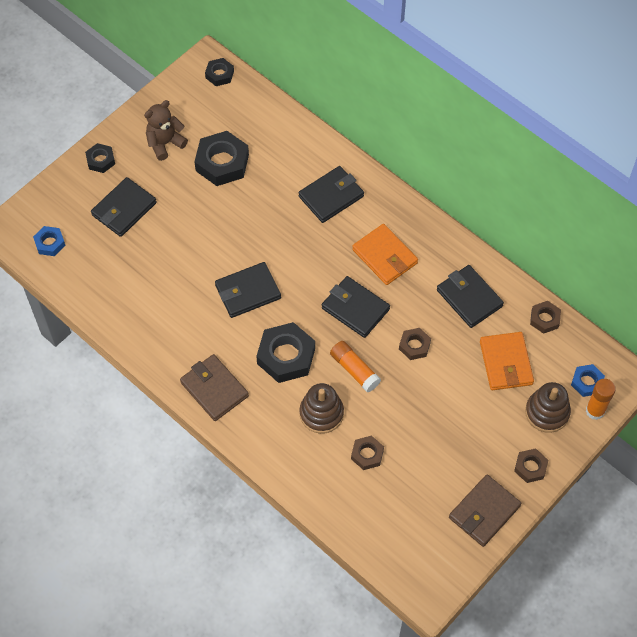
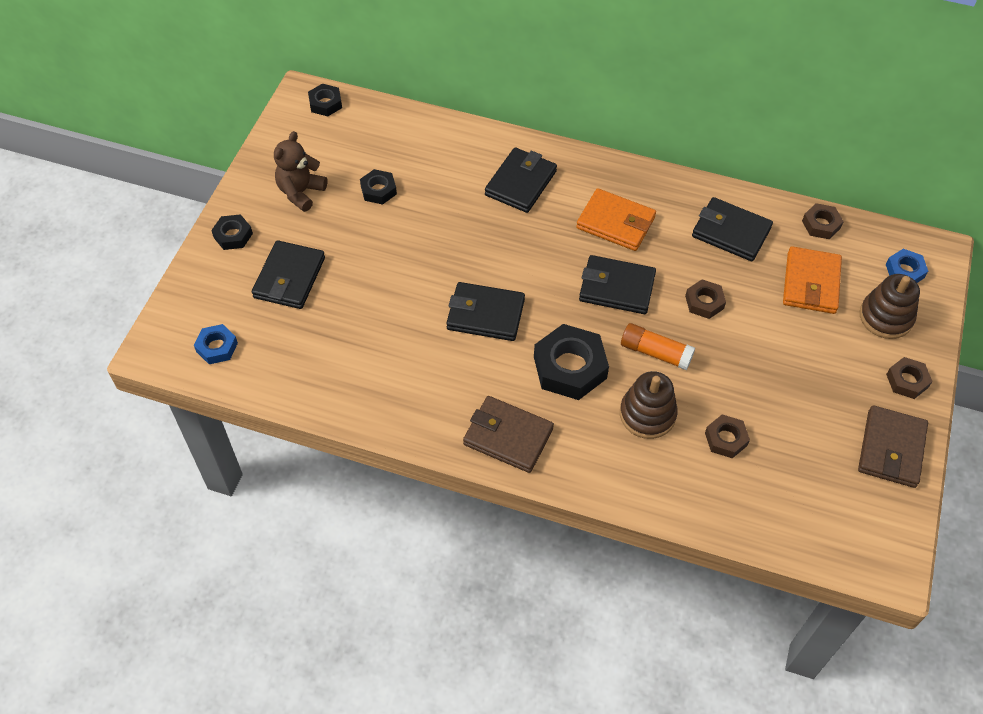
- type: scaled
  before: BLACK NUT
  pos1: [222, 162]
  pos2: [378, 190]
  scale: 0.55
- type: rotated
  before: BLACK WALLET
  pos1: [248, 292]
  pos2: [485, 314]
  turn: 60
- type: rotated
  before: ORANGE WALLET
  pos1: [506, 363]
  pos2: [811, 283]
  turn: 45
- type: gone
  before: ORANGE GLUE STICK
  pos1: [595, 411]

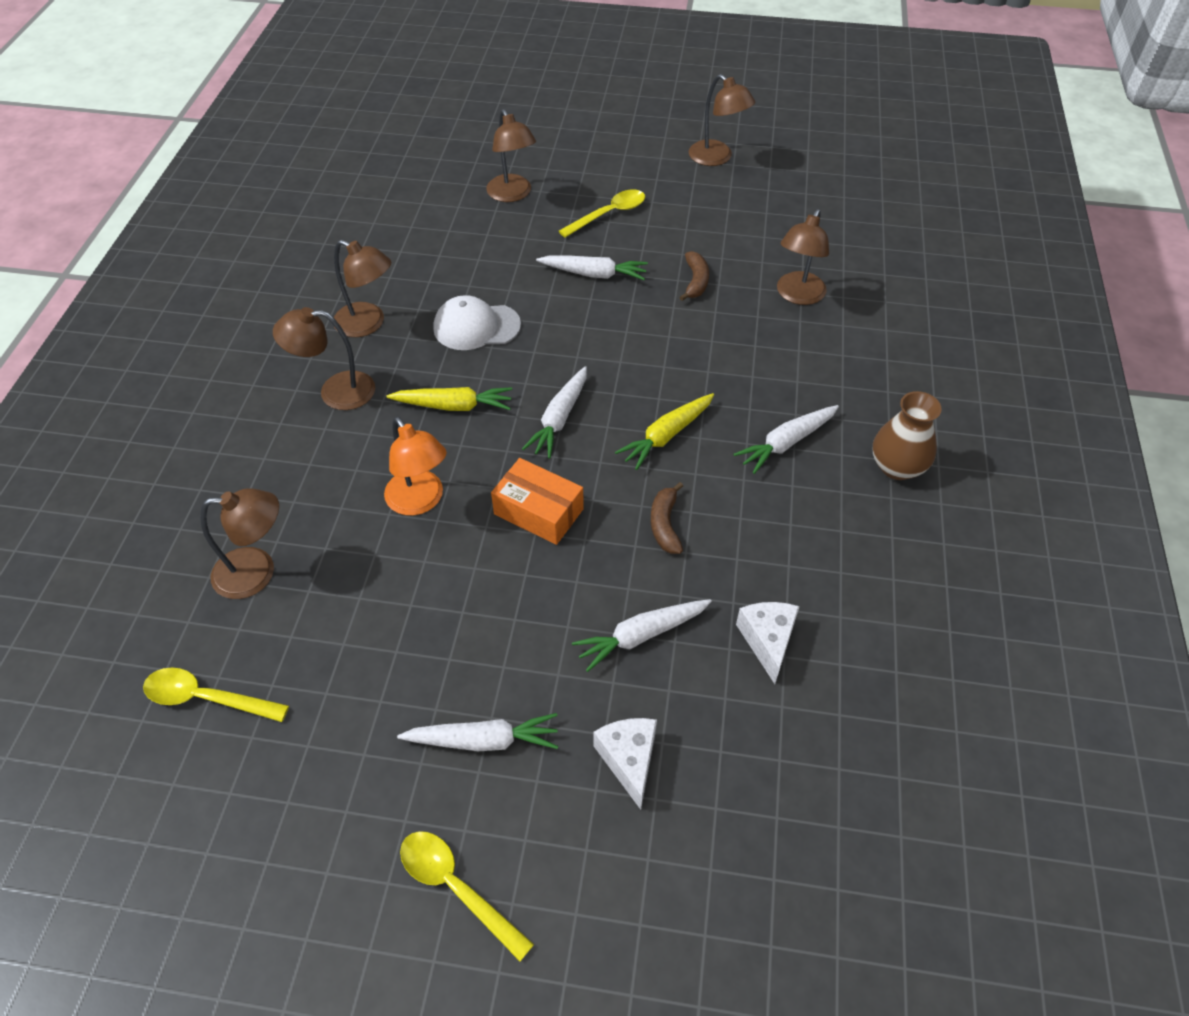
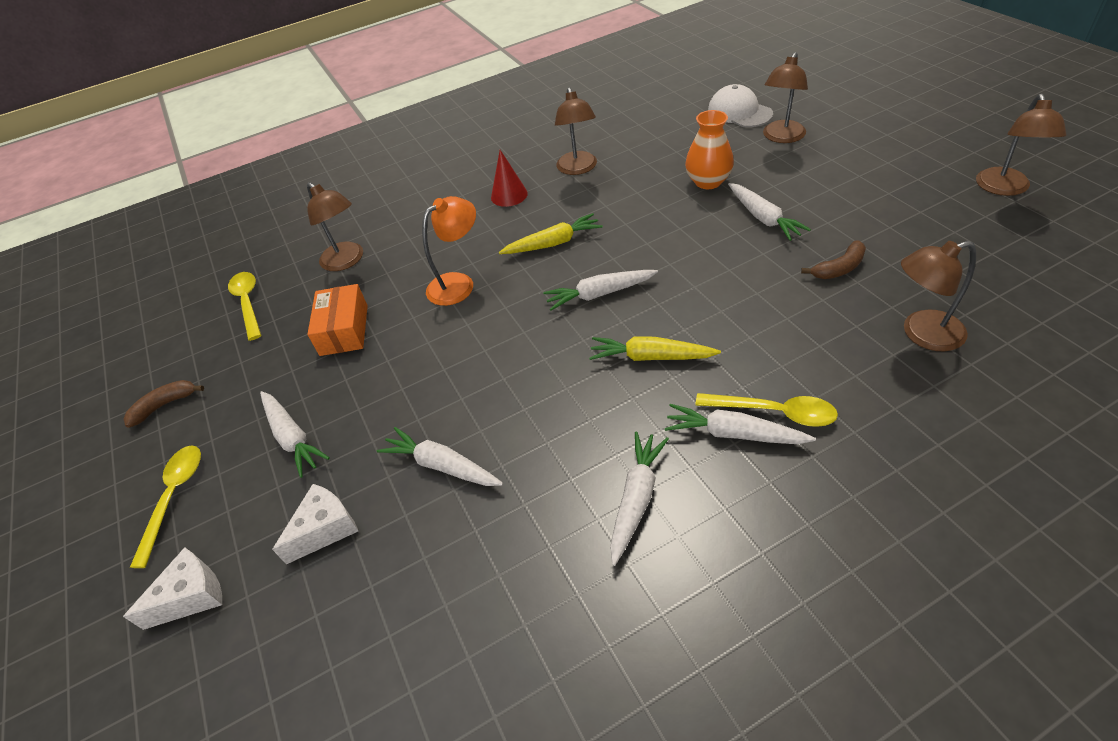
- type: shifted
  before: WHITE CHEESE
  pos1: [768, 641]
  pos2: [191, 596]
- type: shifted
  before: BROWN BANANA
  pos1: [665, 524]
  pos2: [164, 405]
- type: shifted
  before: ORANGE BOX
  pos1: [538, 511]
  pos2: [344, 330]
- type: rotated
  before: ORANGE LAMP
  pos1: [420, 501]
  pos2: [458, 283]
  turn: -150
- type: swapped
  before: BROWN LAMP
  after: RED CONE
  pos1: [335, 391]
  pos2: [509, 195]
- type: rotated
  before: YELLOW CARROT
  pos1: [453, 406]
  pos2: [553, 243]
  turn: -75
- type: new
  after: WHITE CARROT
  pos2: [636, 499]
- type: new
  after: ORANGE VASE
  pos2: [708, 182]
- type: shifted
  before: YELLOW SPOON
  pos1: [609, 214]
  pos2: [775, 412]
- type: shifted
  before: WHITE CAP
  pos1: [476, 327]
  pos2: [739, 112]
- type: gone
  before: BROWN VASE
  pos1: [897, 467]

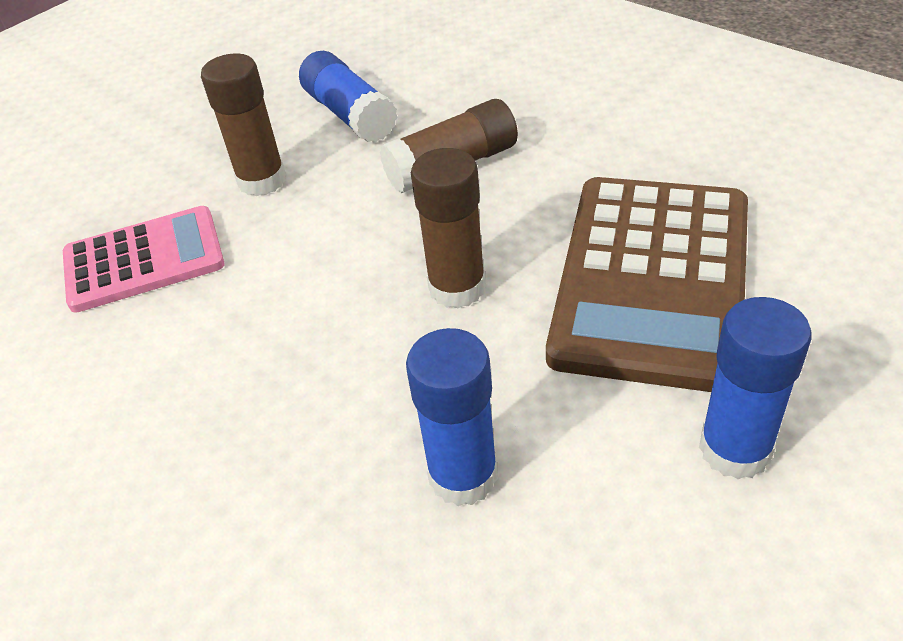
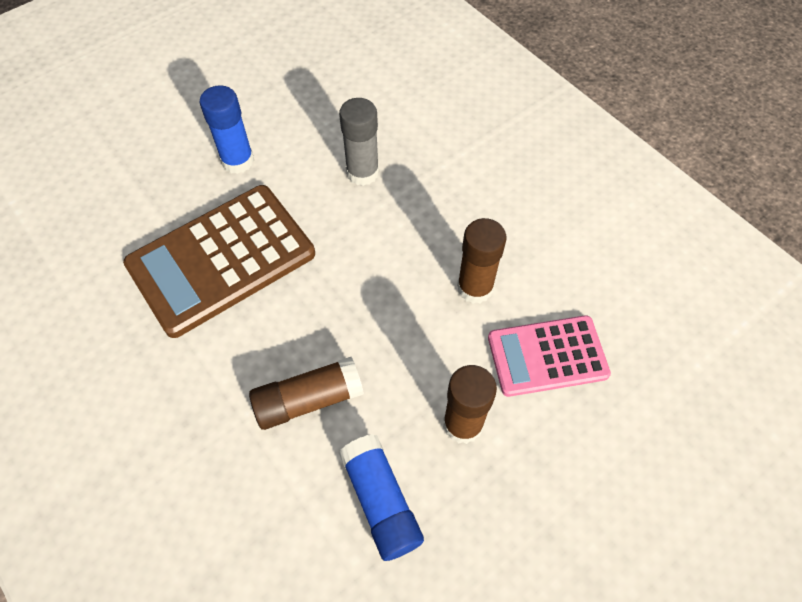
- type: rotated
  before: BROWN CALCULATOR
  pos1: [652, 279]
  pos2: [221, 260]
  turn: -150
- type: repainted
  before: BLUE GLUE STICK
  after: GREY GLUE STICK
  pos1: [463, 476]
  pos2: [362, 172]
- type: shifted
  before: BROWN GLUE STICK
  pos1: [457, 288]
  pos2: [475, 288]

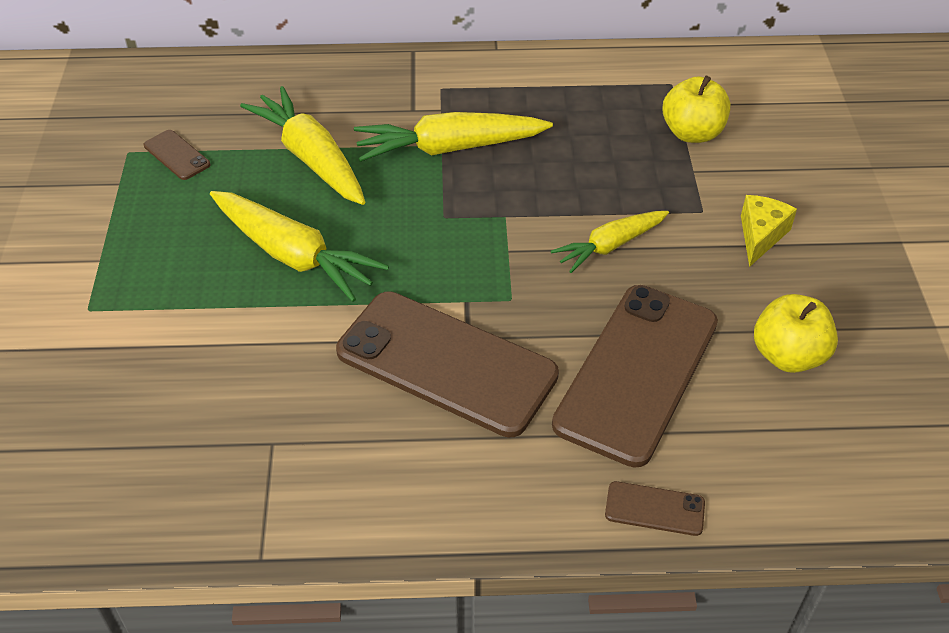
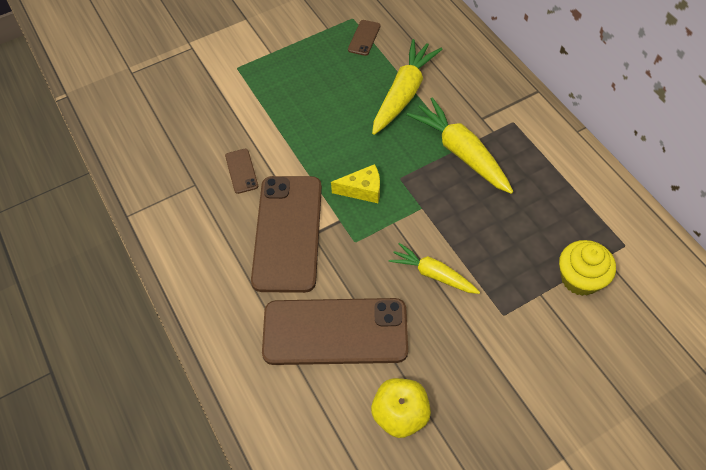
- type: shifted
  before: BROWN PHONE
  pos1: [654, 509]
  pos2: [241, 171]
- type: shifted
  before: YELLOW CHEESE
  pos1: [760, 235]
  pos2: [362, 190]
- type: swapped
  before: YELLOW APPLE
  after: YELLOW CUPCAKE
  pos1: [692, 133]
  pos2: [580, 278]
- type: gone
  before: YELLOW CARROT
  pos1: [294, 255]

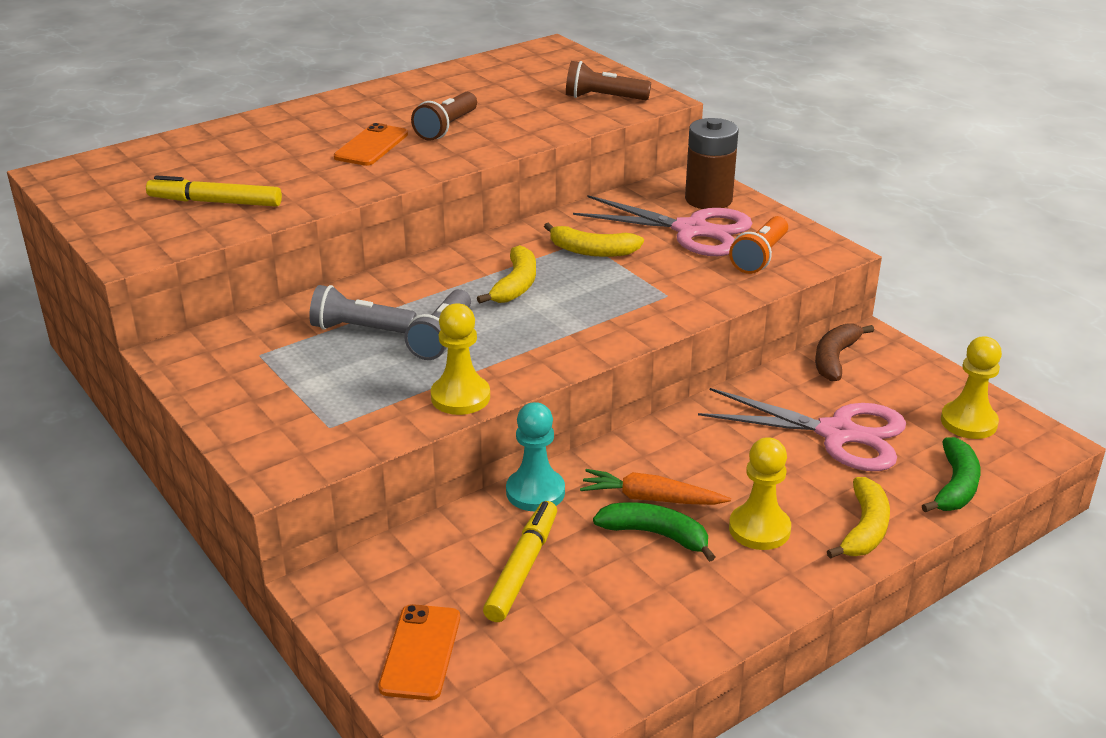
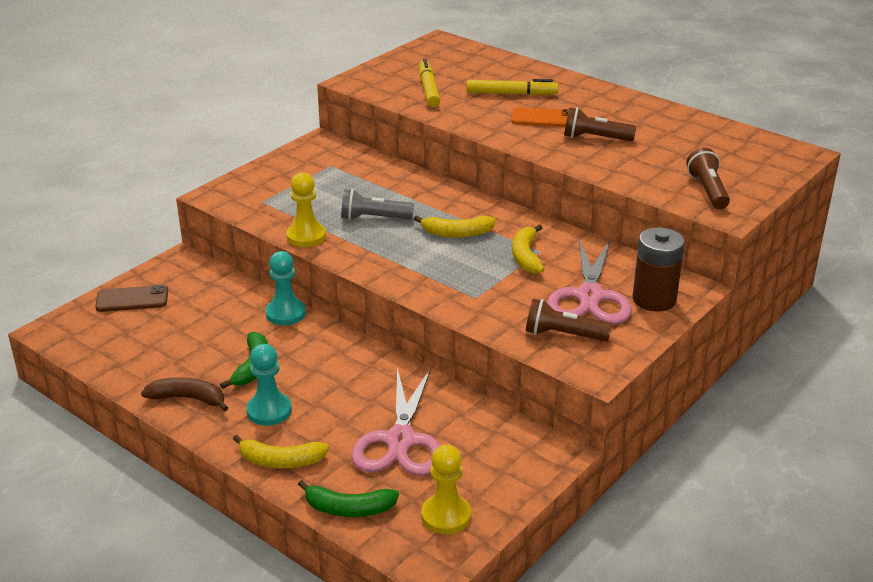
- type: repainted
  before: ORANGE PHONE
  after: BROWN PHONE
  pos1: [420, 652]
  pos2: [132, 299]
- type: shifted
  before: BROWN BANANA
  pos1: [835, 358]
  pos2: [188, 398]
- type: repainted
  before: YELLOW PAWN
  after: TURQUOISE PAWN
  pos1: [759, 529]
  pos2: [269, 411]
- type: shifted
  before: YELLOW MARKER
  pos1: [522, 569]
  pos2: [511, 94]
- type: repainted
  before: ORANGE FLASHLIGHT
  after: BROWN FLASHLIGHT
  pos1: [760, 257]
  pos2: [563, 335]
- type: gone
  before: GREY FLASHLIGHT
  pos1: [360, 329]
- type: gone
  before: ORANGE CARROT
  pos1: [651, 498]

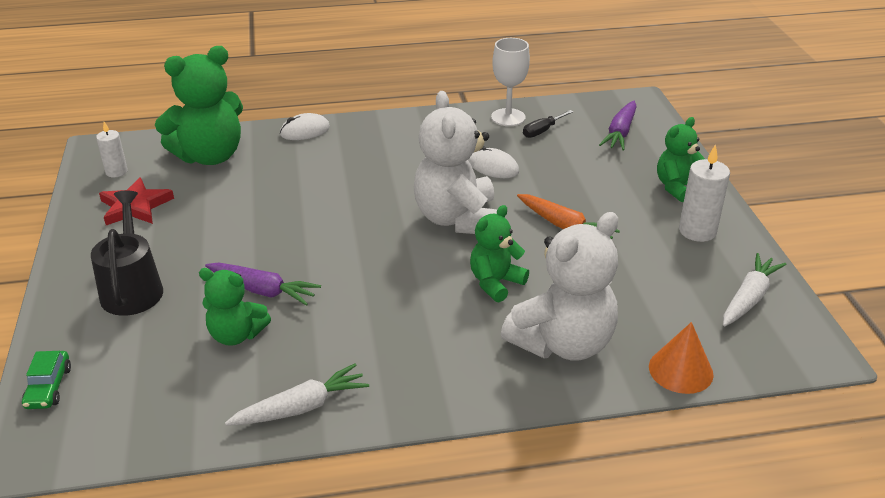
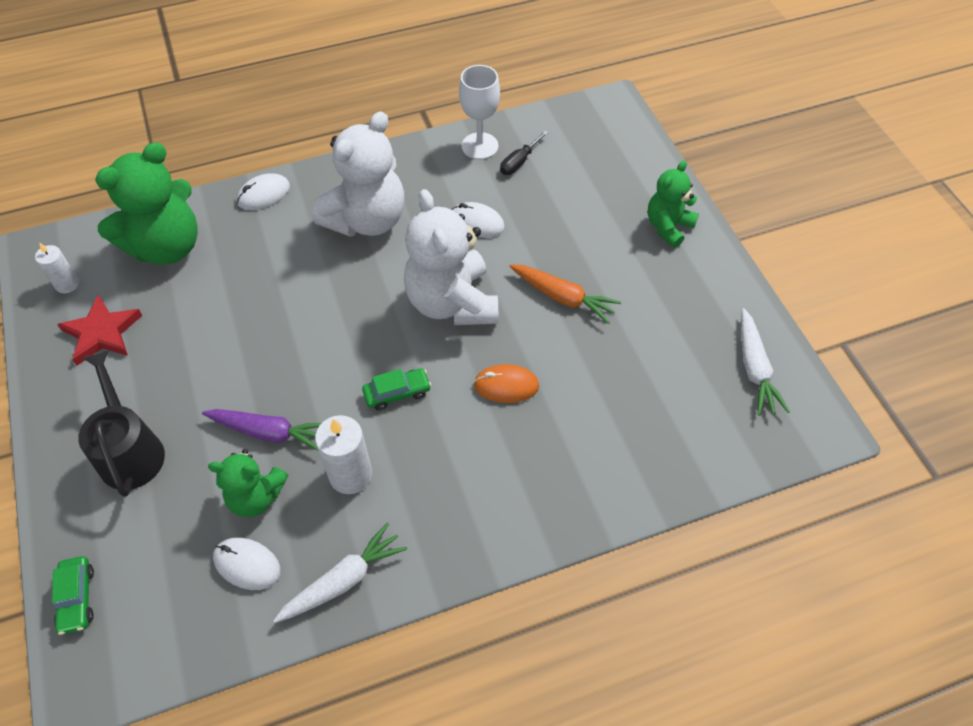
- type: new
  after: WHITE MOUSE
  pos2: [247, 564]
- type: shifted
  before: WHITE TEDDY BEAR
  pos1: [563, 343]
  pos2: [367, 220]
- type: shifted
  before: WHITE CANDLE
  pos1: [697, 231]
  pos2: [350, 475]
- type: new
  after: GREEN CAR
  pos2: [397, 393]
- type: swapped
  before: GREEN TEDDY BEAR
  after: ORANGE MOUSE
  pos1: [495, 283]
  pos2: [506, 386]
- type: rotated
  before: WHITE CARROT
  pos1: [749, 298]
  pos2: [754, 368]
  turn: 150
- type: gone
  before: PURPLE CARROT
  pos1: [620, 132]
- type: gone
  before: ORANGE CONE
  pos1: [680, 370]

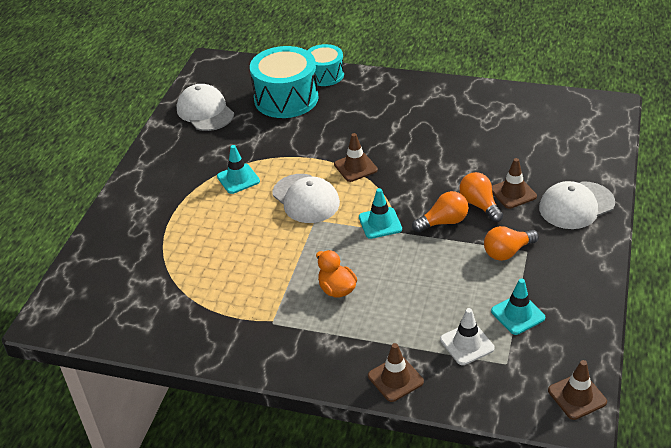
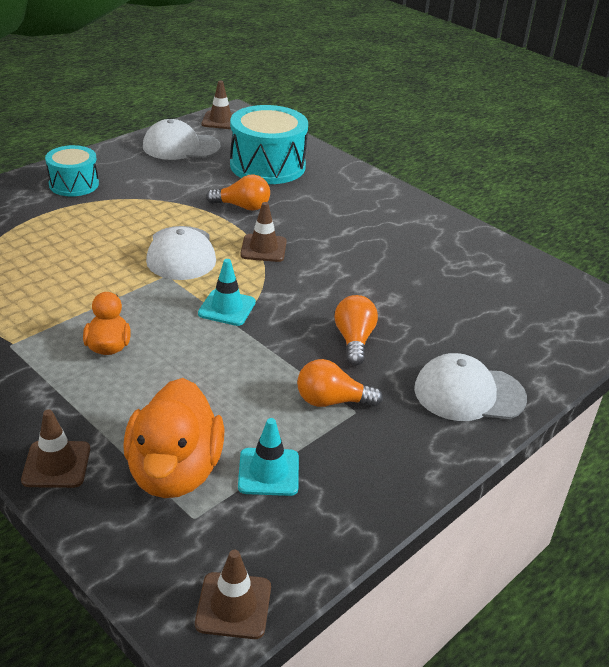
- type: shifted
  before: TURQUOISE DRUM
  pos1: [325, 75]
  pos2: [74, 184]
- type: swapped
  before: WHITE TRAFFIC CONE
  after: ORANGE DUCK
  pos1: [467, 344]
  pos2: [175, 472]
- type: rotated
  before: WHITE CAP
  pos1: [205, 111]
  pos2: [181, 147]
  turn: -90
- type: shifted
  before: BROWN TRAFFIC CONE
  pos1: [513, 193]
  pos2: [220, 120]
- type: shifted
  before: ORANGE LIGHT BULB
  pos1: [443, 222]
  pos2: [242, 207]
- type: gone
  before: TURQUOISE TRAFFIC CONE
  pos1: [238, 179]

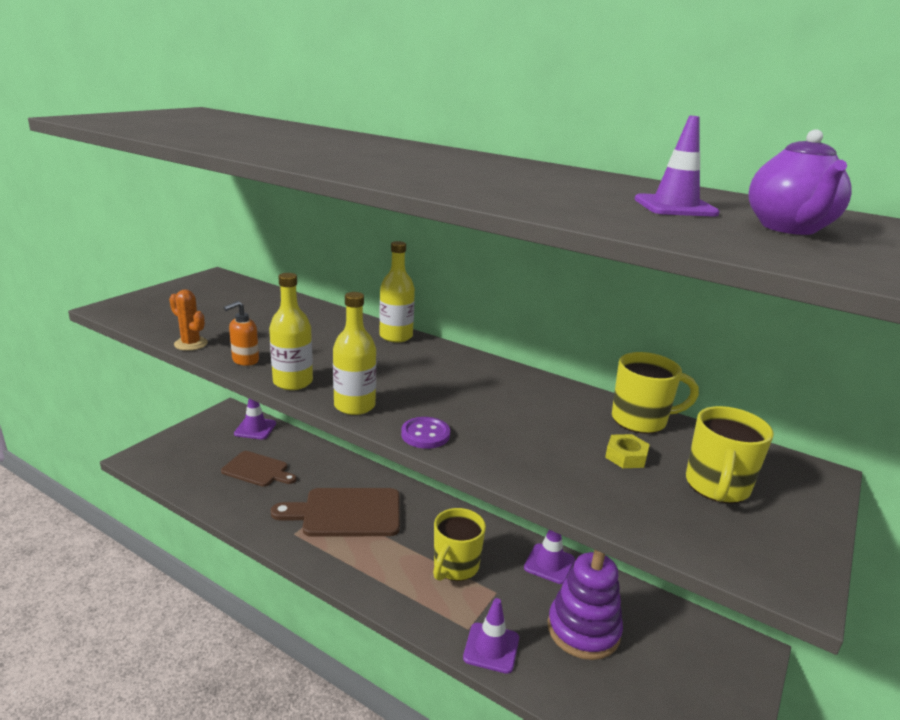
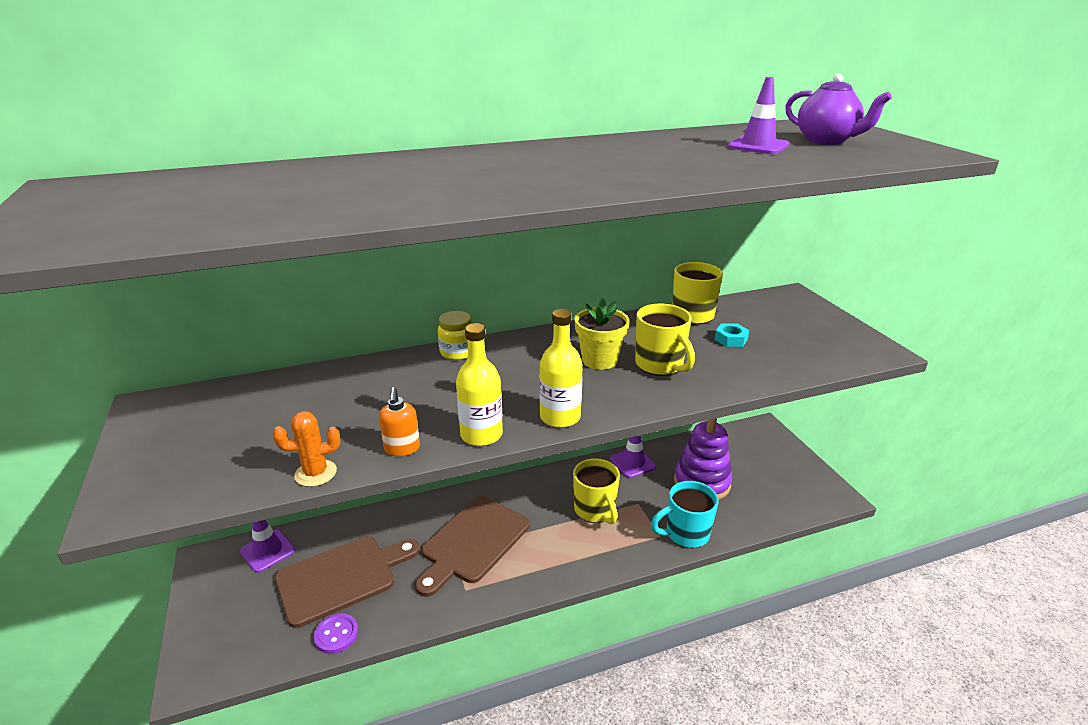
- type: scaled
  before: BROWN CUTTING BOARD
  pos1: [257, 470]
  pos2: [341, 577]
  scale: 1.57
- type: shifted
  before: PURPLE BUTTON
  pos1: [425, 434]
  pos2: [336, 634]
- type: swapped
  before: YELLOW BOTTLE
  after: YELLOW JAR
  pos1: [396, 336]
  pos2: [457, 352]
- type: new
  after: YELLOW FLOWER POT
  pos2: [599, 360]
- type: shifted
  before: YELLOW MUG
  pos1: [717, 487]
  pos2: [660, 365]
- type: swapped
  before: PURPLE TRAFFIC CONE
  after: TURQUOISE MUG
  pos1: [491, 648]
  pos2: [685, 534]
- type: repainted
  before: YELLOW NUT
  after: TURQUOISE NUT
  pos1: [626, 456]
  pos2: [731, 339]

